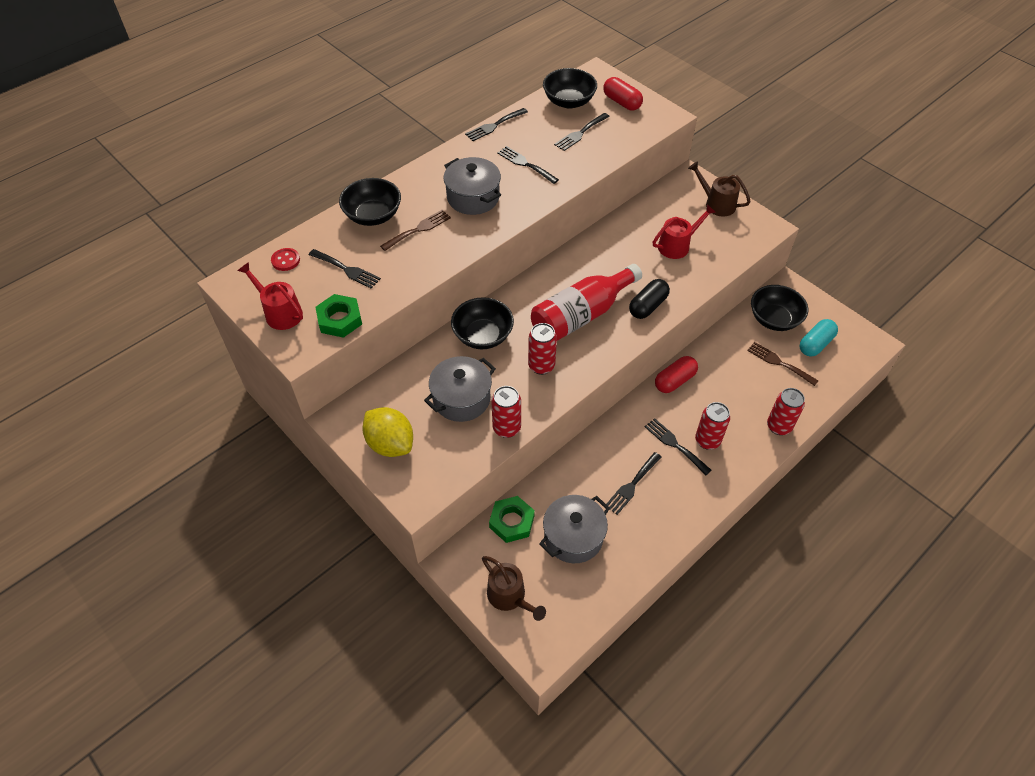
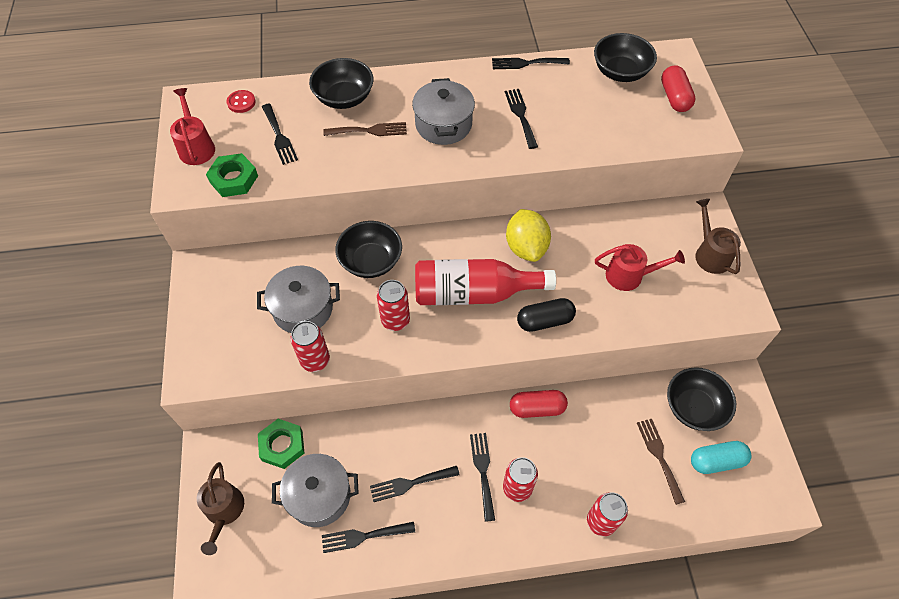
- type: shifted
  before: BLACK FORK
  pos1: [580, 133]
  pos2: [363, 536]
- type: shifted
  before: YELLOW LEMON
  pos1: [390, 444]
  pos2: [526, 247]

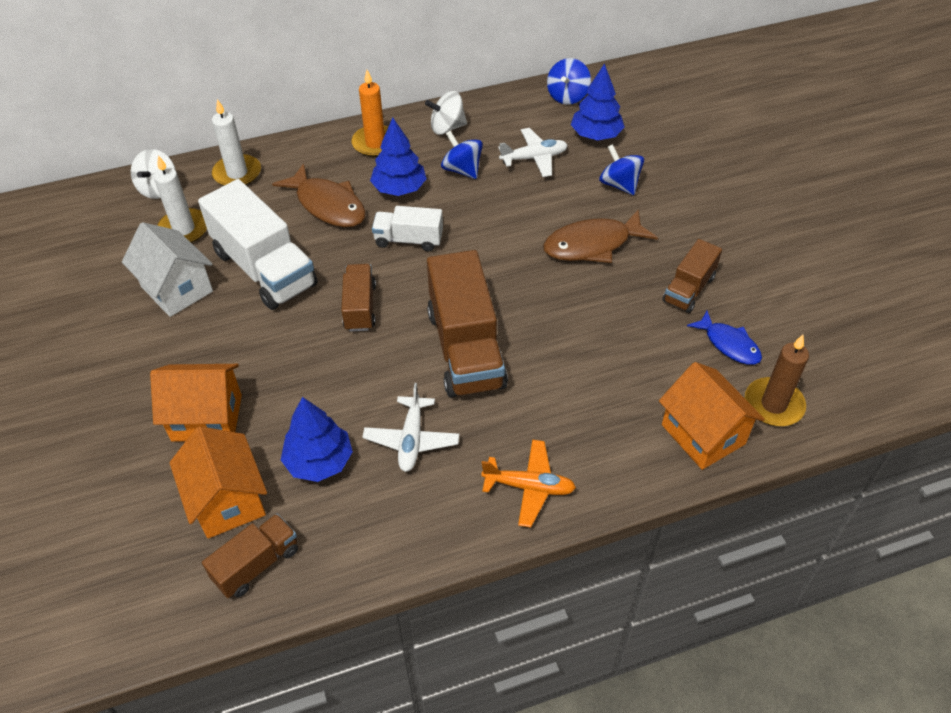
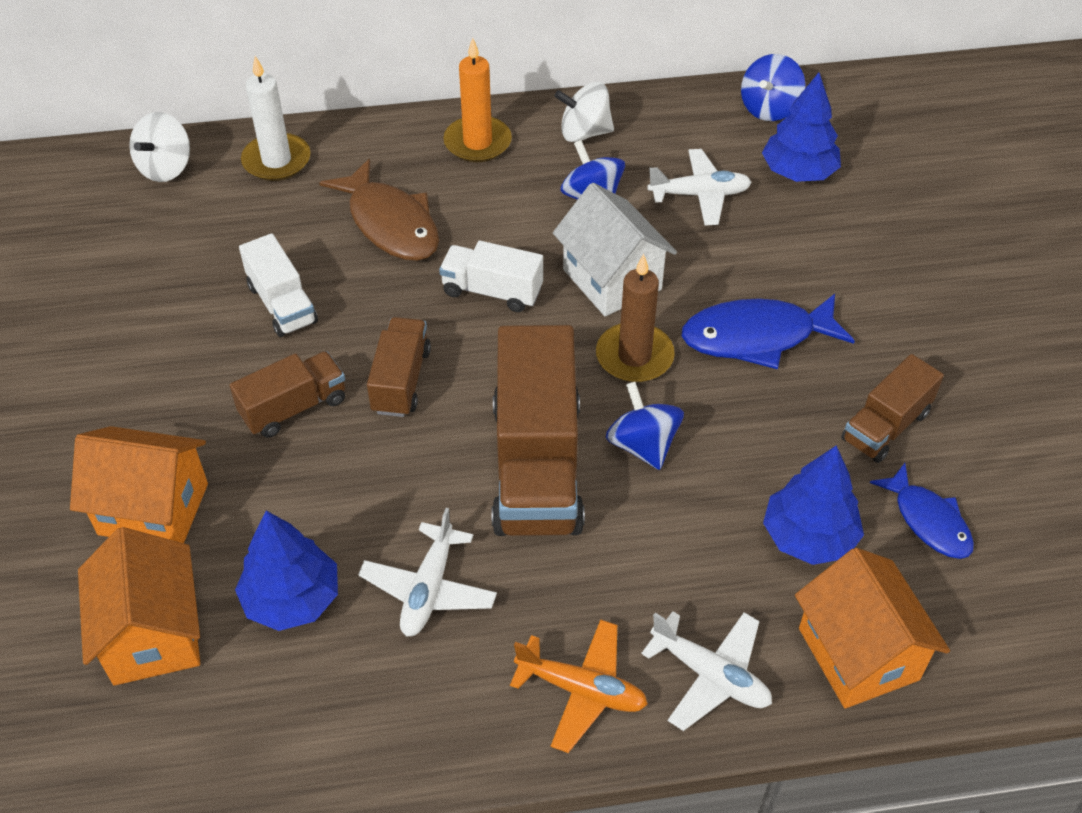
- type: shifted
  before: BROWN TRUCK
  pos1: [256, 564]
  pos2: [294, 407]
- type: scaled
  before: WHITE TRUCK
  pos1: [264, 269]
  pos2: [282, 304]
  scale: 0.54
- type: shifted
  before: WHITE HOUSE
  pos1: [177, 289]
  pos2: [612, 280]
- type: shifted
  before: BROWN CANDLE
  pos1: [773, 404]
  pos2: [634, 356]
- type: shifted
  before: BLUE SPINNING TOP
  pos1: [619, 184]
  pos2: [642, 445]
- type: new
  after: WHITE PLANE
  pos2: [710, 675]
- type: repainted
  before: BROWN FISH
  after: BLUE FISH
  pos1: [592, 245]
  pos2: [756, 337]
- type: shifted
  before: BLUE TREE
  pos1: [399, 188]
  pos2: [808, 537]
- type: gone
  before: WHITE CANDLE
  pos1: [184, 229]

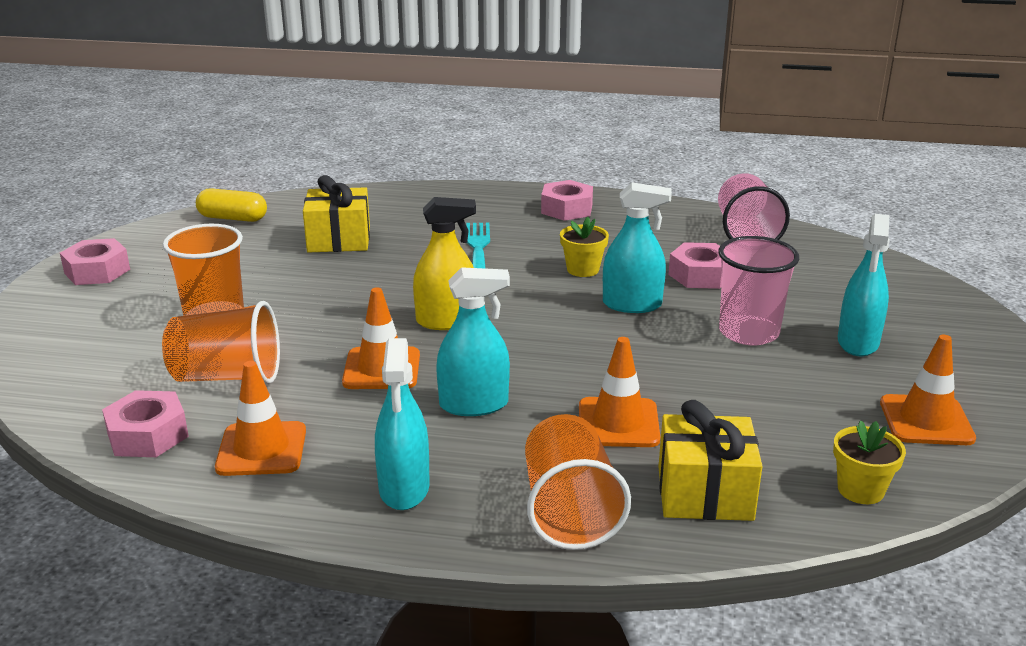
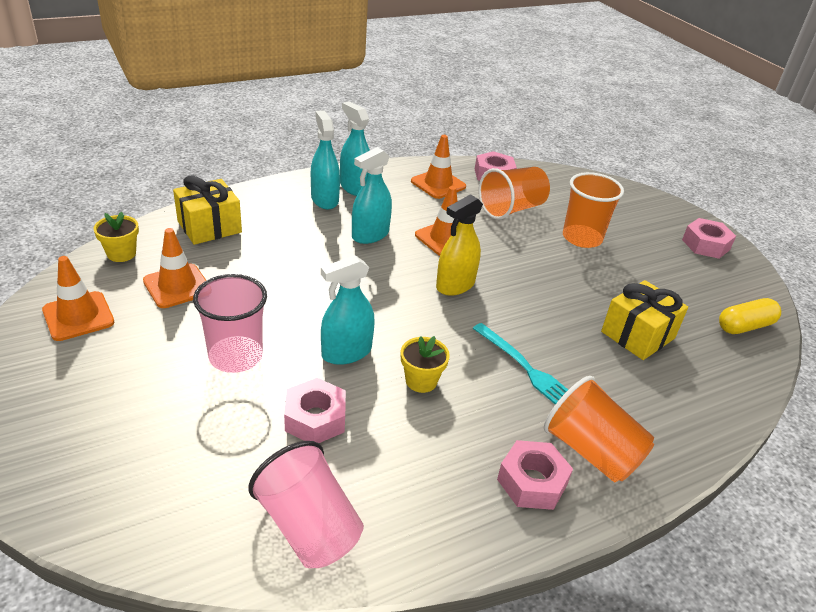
- type: shifted
  before: ORANGE TRAFFIC CONE
  pos1: [618, 423]
  pos2: [177, 286]
- type: shifted
  before: TURQUOISE SPRAY BOTTLE
  pos1: [858, 342]
  pos2: [324, 199]
- type: shifted
  before: ORANGE CUP
  pos1: [569, 511]
  pos2: [591, 451]

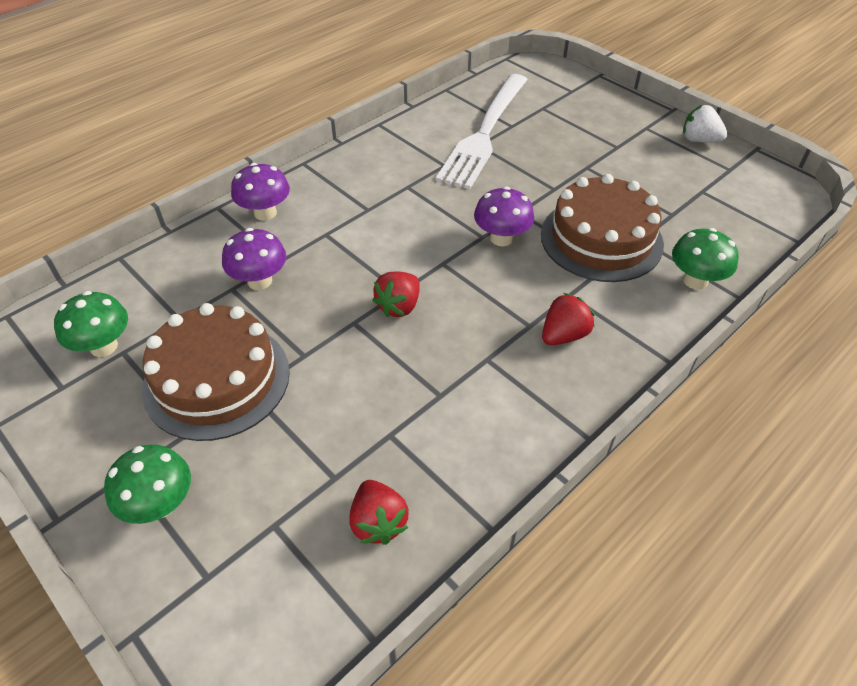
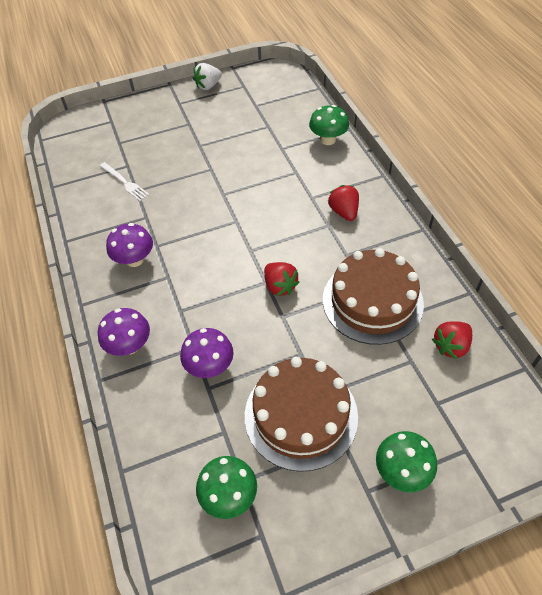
- type: scaled
  before: WHITE FORK
  pos1: [484, 133]
  pos2: [125, 183]
  scale: 0.43
- type: shifted
  before: PURPLE MUSHROOM
  pos1: [501, 238]
  pos2: [135, 260]
- type: shifted
  before: BROWN CAKE
  pos1: [601, 239]
  pos2: [372, 301]
- type: rotated
  before: RED STRAWBERRY
  pos1: [378, 522]
  pos2: [451, 346]
  turn: 135

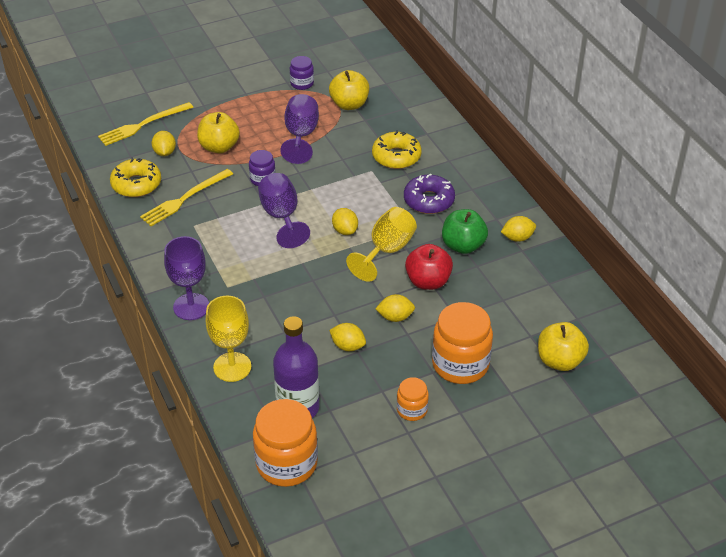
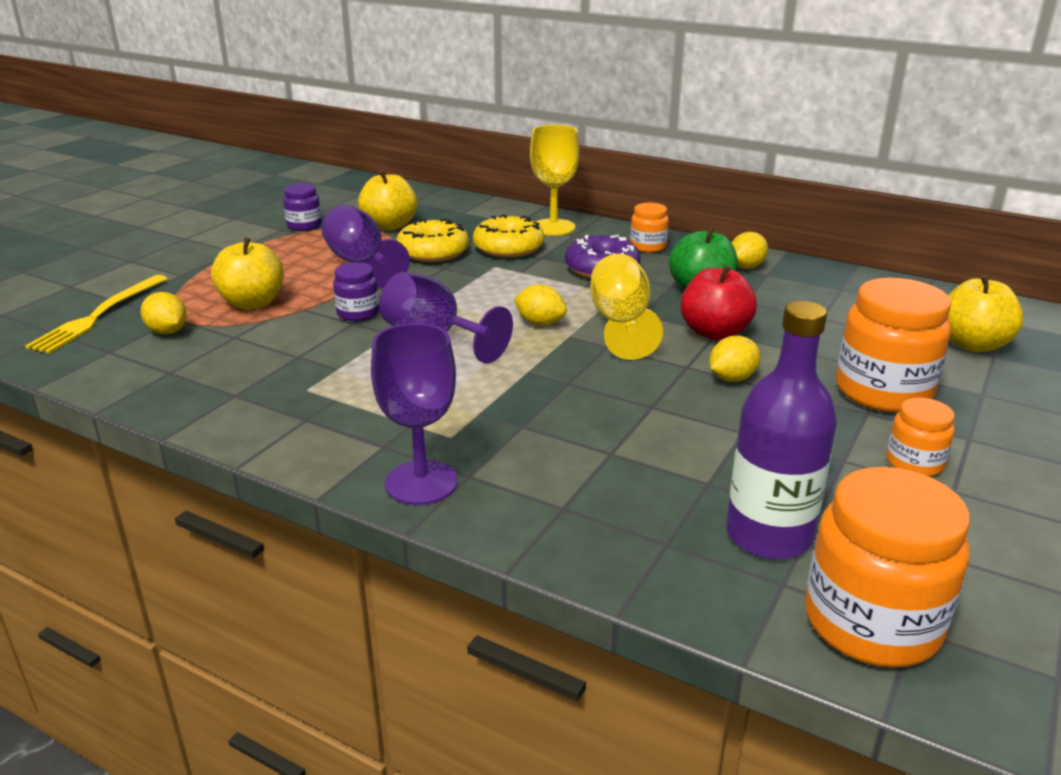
- type: shifted
  before: YELLOW DONUT
  pos1: [136, 184]
  pos2: [433, 252]
- type: shifted
  before: YELLOW GOBLET
  pos1: [232, 367]
  pos2: [553, 227]
- type: new
  after: ORANGE JAR
  pos2: [648, 247]
- type: gone
  before: YELLOW FORK
  pos1: [185, 199]
- type: gone
  before: YELLOW LEMON
  pos1: [348, 346]

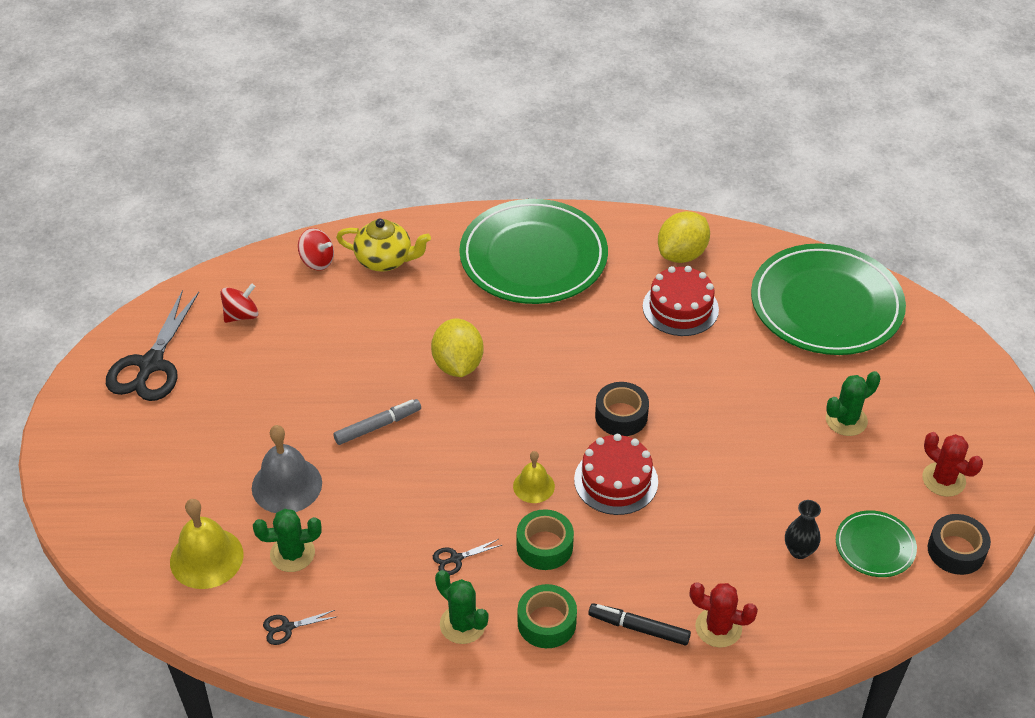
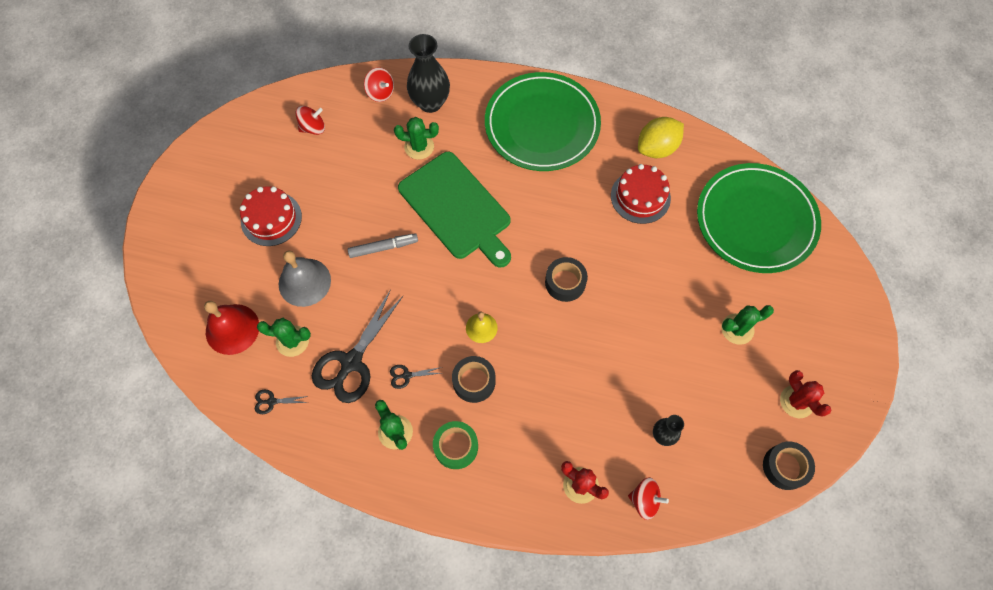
- type: repainted
  before: YELLOW BELL
  after: RED BELL
  pos1: [206, 558]
  pos2: [232, 329]
- type: shifted
  before: RED CAKE
  pos1: [616, 480]
  pos2: [271, 218]
- type: shifted
  before: BLACK SCISSORS
  pos1: [151, 364]
  pos2: [351, 362]
- type: new
  after: GREEN CACTUS
  pos2: [419, 147]
- type: swapped
  before: YELLOW LEMON
  after: GREEN CUTTING BOARD
  pos1: [458, 365]
  pos2: [457, 208]
- type: swapped
  before: YELLOW TEAPOT
  after: BLACK VASE
  pos1: [385, 260]
  pos2: [430, 103]
- type: repainted
  before: GREEN TAPE
  after: BLACK TAPE
  pos1: [544, 546]
  pos2: [474, 381]
- type: new
  after: RED SPINNING TOP
  pos2: [644, 500]
- type: gone
  before: BLACK MARKER
  pos1: [639, 628]
- type: gone
  before: GREEN PLATE
  pos1: [875, 546]

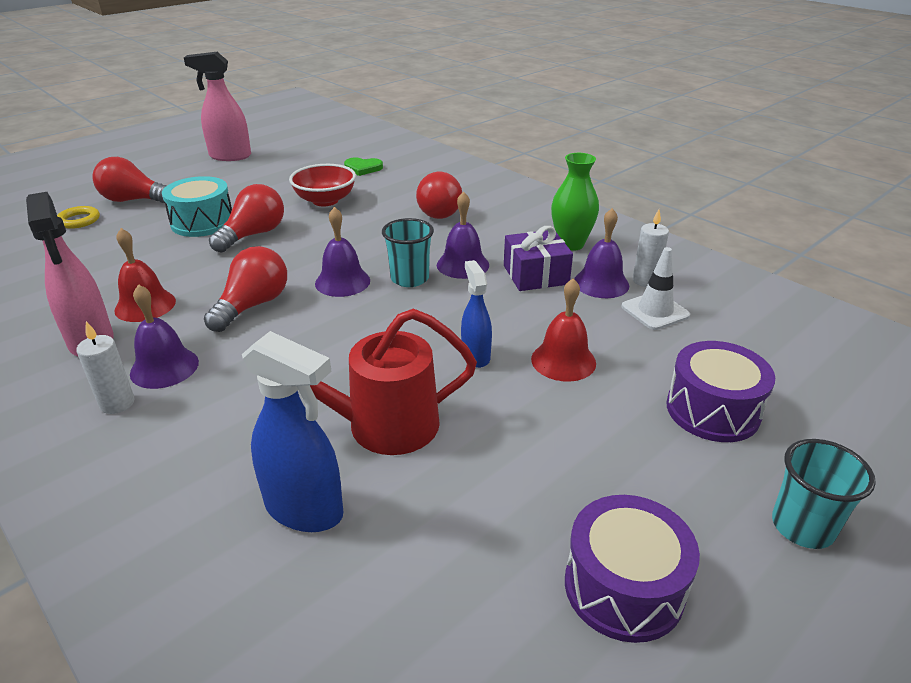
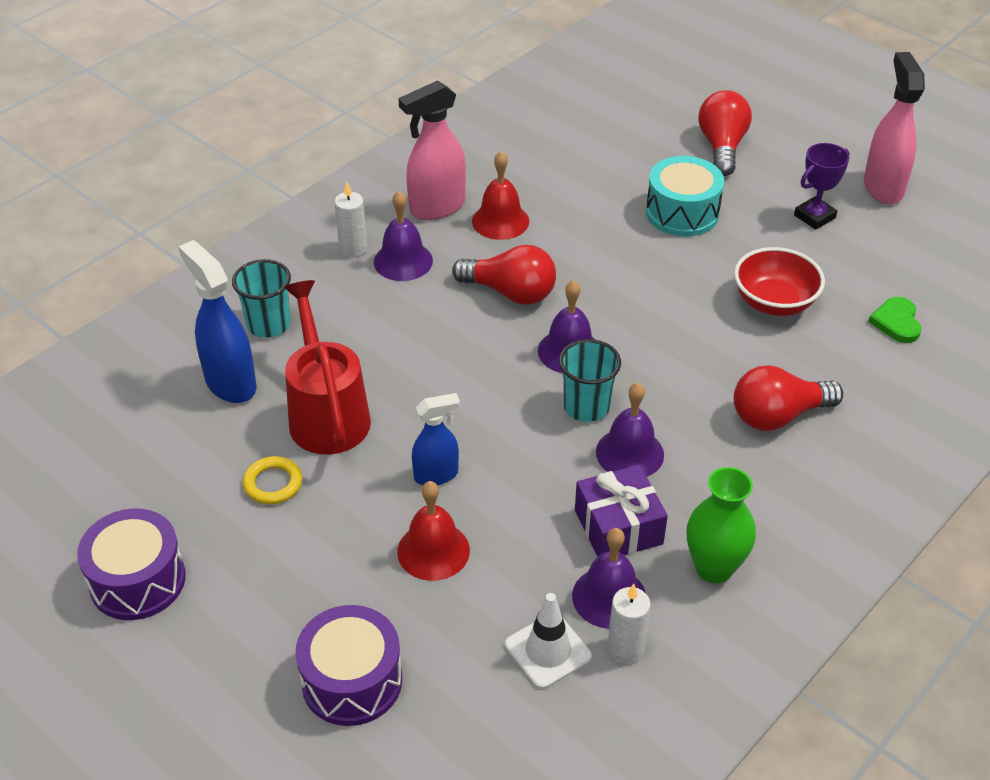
- type: rotated
  before: BLUE SPRAY BOTTLE
  pos1: [305, 509]
  pos2: [230, 383]
  turn: 120
- type: shifted
  before: TURQUOISE CUP
  pos1: [802, 526]
  pos2: [268, 324]
- type: shifted
  before: YELLOW RING
  pos1: [79, 220]
  pos2: [273, 483]
- type: new
  after: PURPLE TROPHY
  pos2: [814, 216]
- type: gone
  before: RED LIGHT BULB
  pos1: [253, 235]

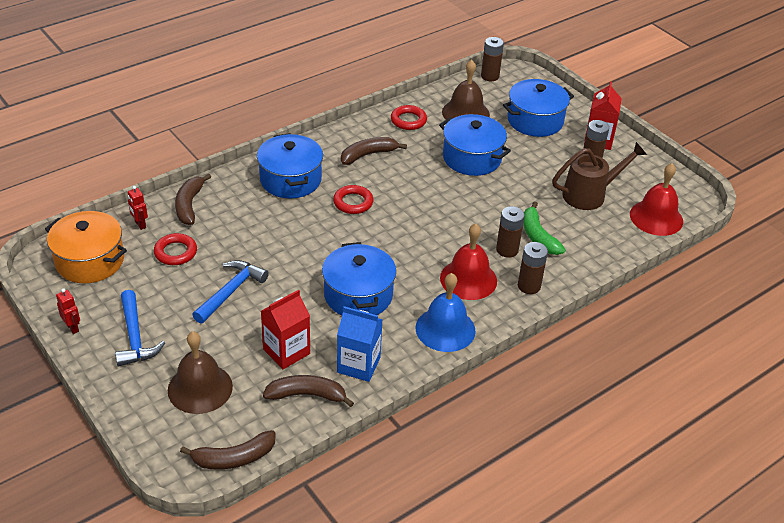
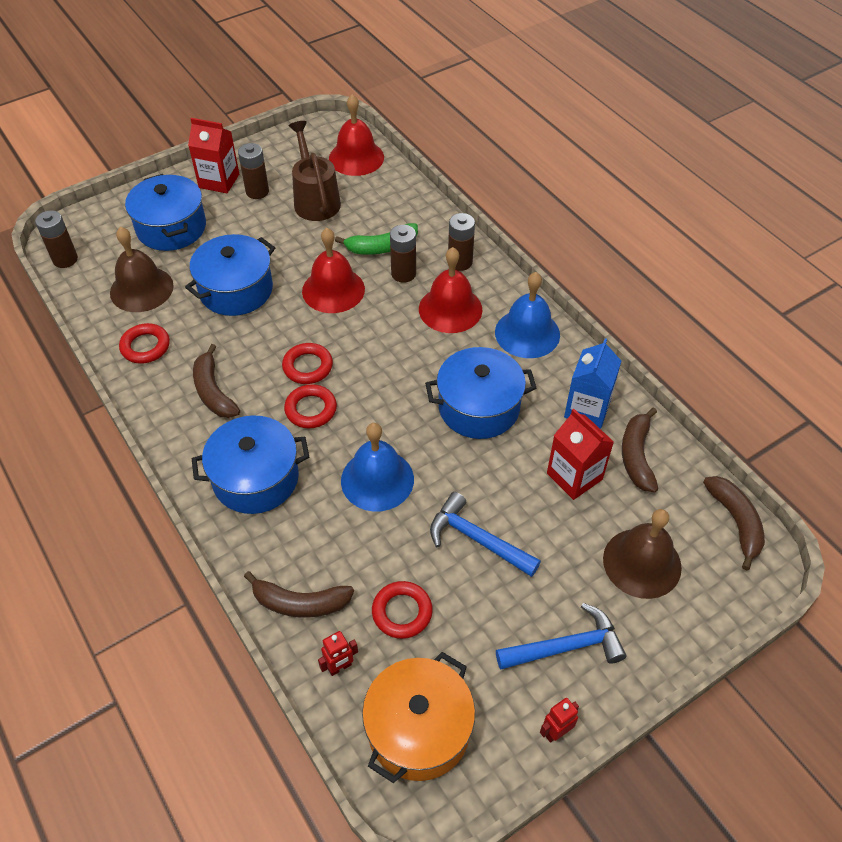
- type: new
  after: RED RING
  pos2: [308, 366]
- type: new
  after: RED BELL
  pos2: [333, 290]
- type: new
  after: BLUE BELL
  pos2: [377, 479]

